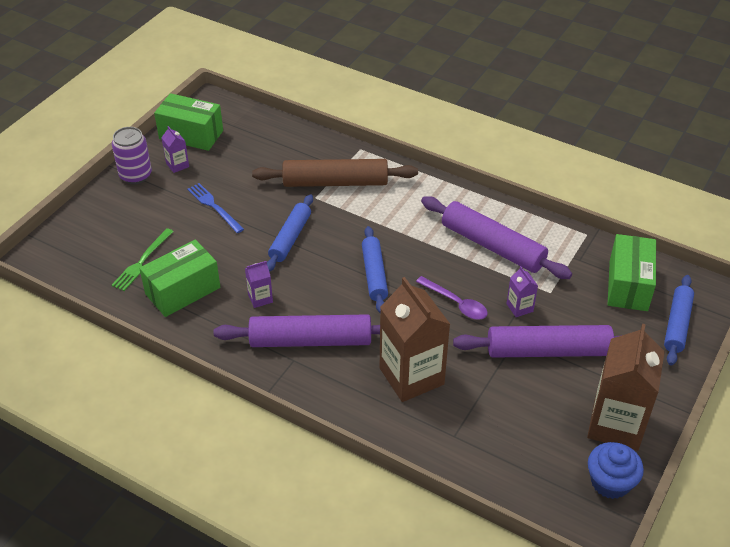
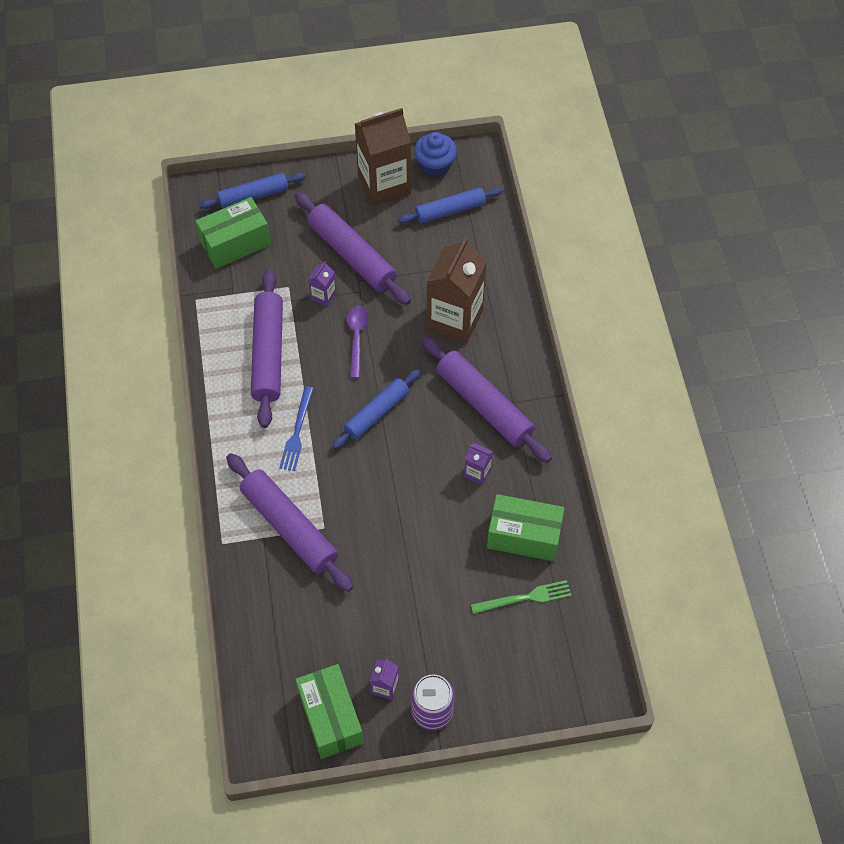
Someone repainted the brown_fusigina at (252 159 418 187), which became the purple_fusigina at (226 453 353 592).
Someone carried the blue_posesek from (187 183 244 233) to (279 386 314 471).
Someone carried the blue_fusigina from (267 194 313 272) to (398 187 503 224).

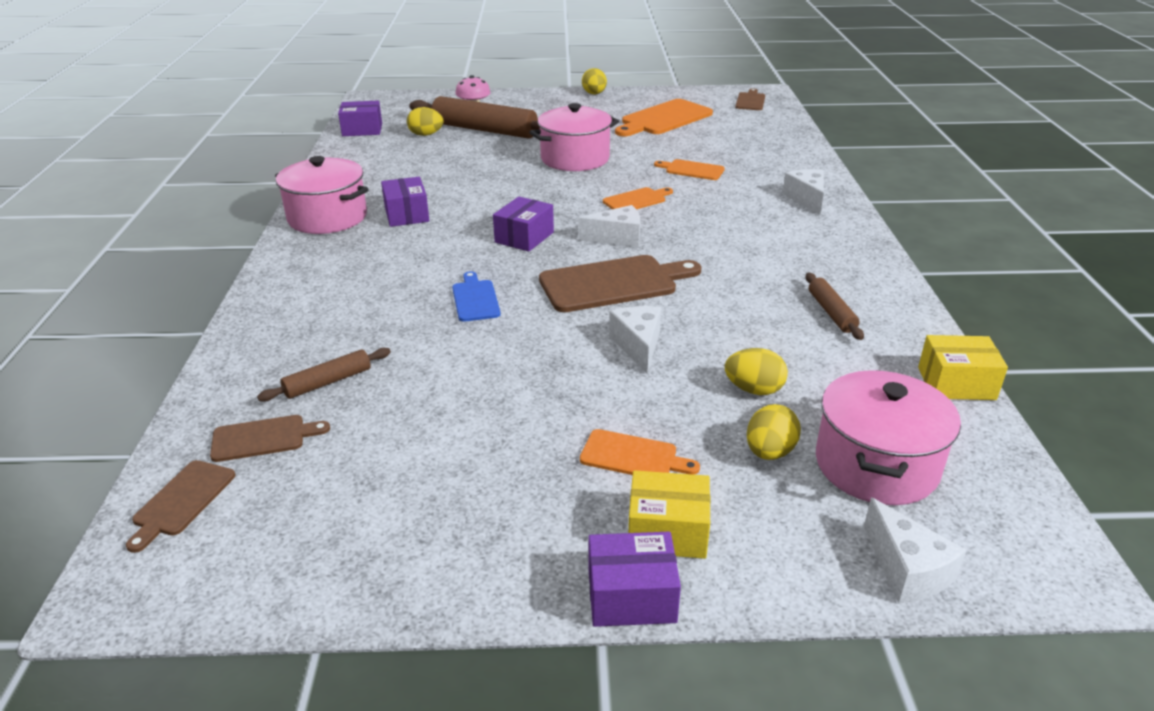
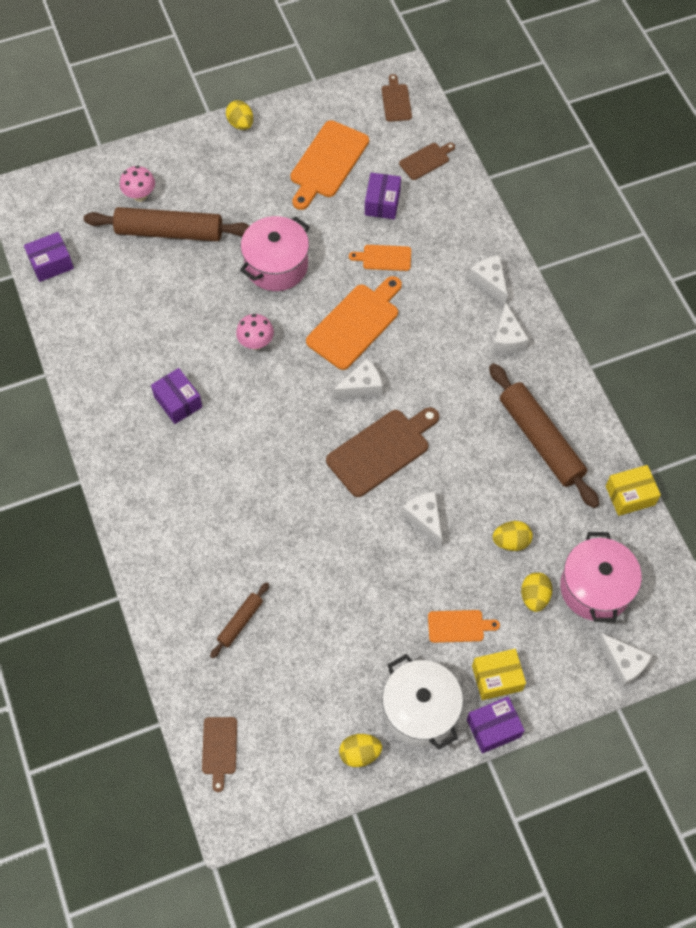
Someone put down the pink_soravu at (236 314 274 350).
Someone scaled the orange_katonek at (603 187 673 209) by 1.85.
Someone carried the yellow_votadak from (407 107 444 136) to (339 734 382 767).
Someone carried the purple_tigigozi from (493 197 554 251) to (365 173 401 219).
Someone put down the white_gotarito at (382 654 463 749).
Someone carried the brown_katonek from (210 415 330 462) to (399 143 455 180).
Someone scaled the brown_fusigina at (806 273 864 340) by 2.07.
Someone put down the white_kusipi at (493 302 529 354).
Someone took away the pink_gotarito at (275 156 369 234).
Someone took away the blue_katonek at (452 271 501 322).

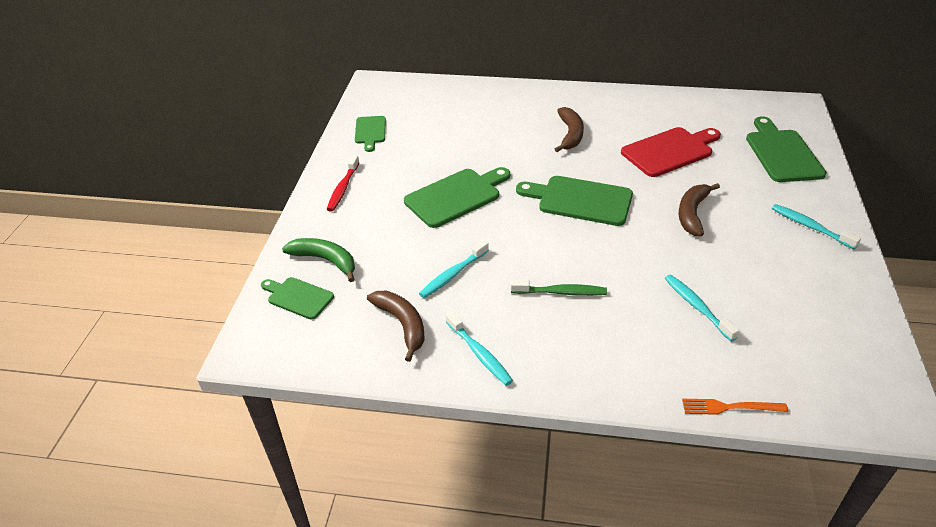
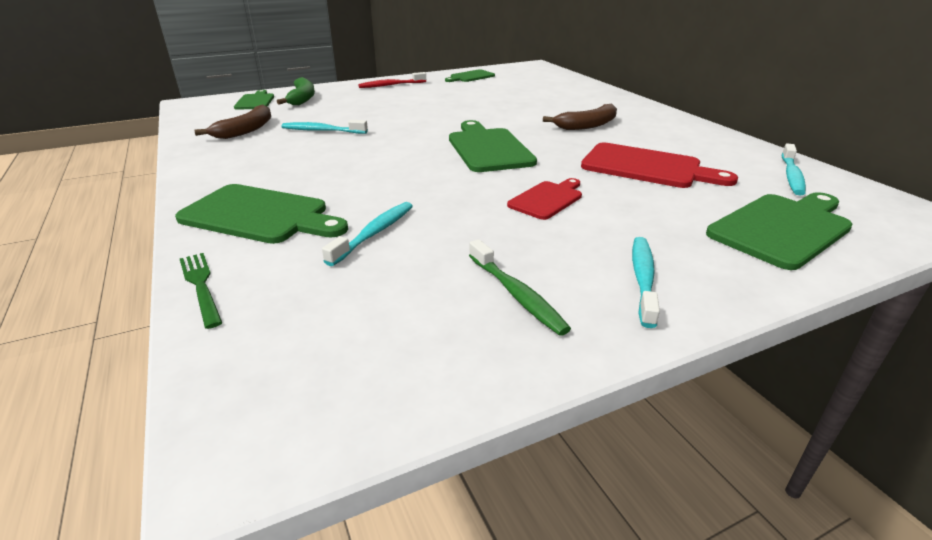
Someone carried the green_katonek from (404 167 510 228) to (175 184 348 244).
Someone repainted the orange_posesek at (682 399 788 415), which became the green_posesek at (180 253 222 329).
Someone carried the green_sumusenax from (511 280 607 296) to (469 239 571 336).
Someone swapped the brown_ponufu at (678 183 720 236) for the red_katonek at (507 178 582 220).
Someone carried the turquoise_sumusenax from (446 311 513 386) to (782 143 806 196).

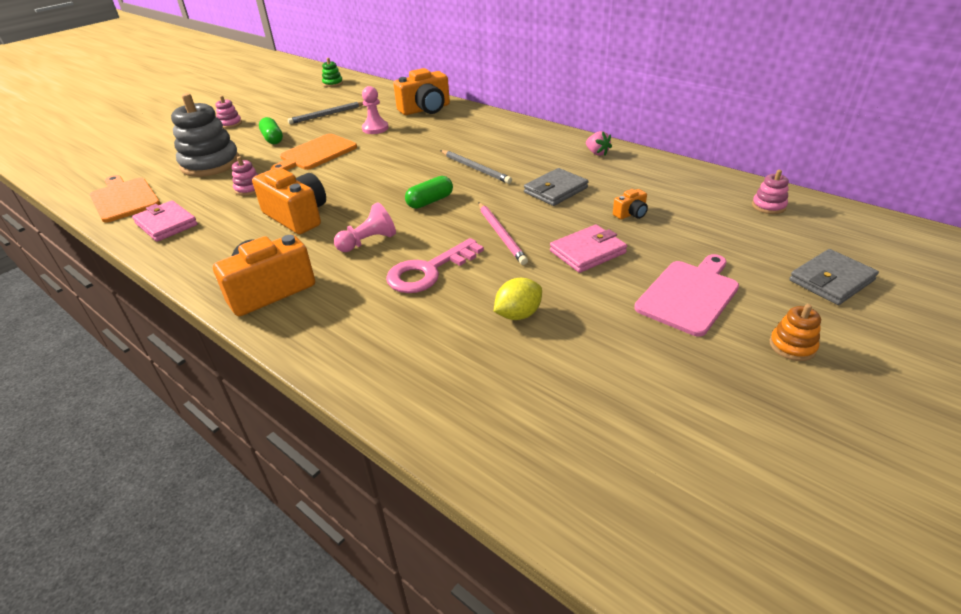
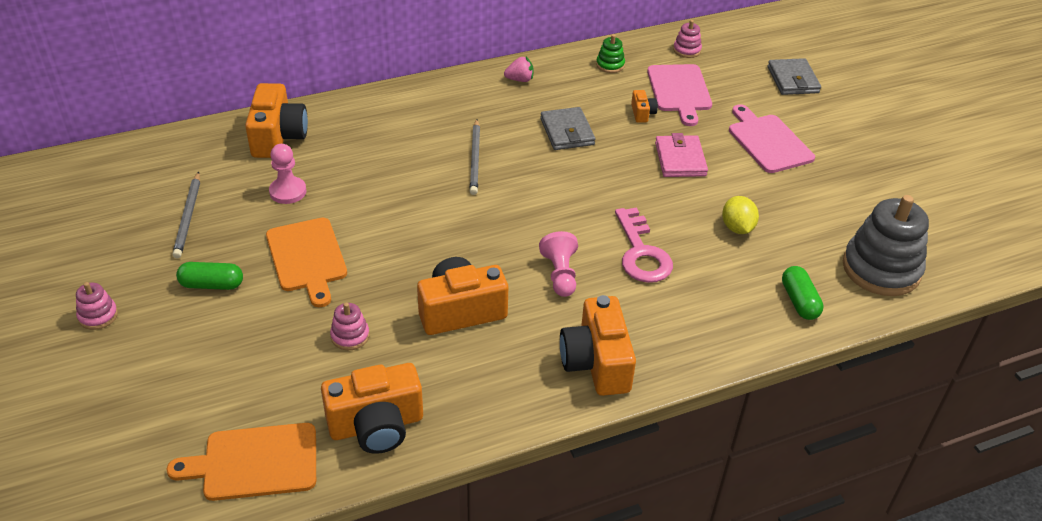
Someone swapped the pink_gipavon at (132 200 198 242) for the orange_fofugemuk at (321 363 423 454).
Someone rotated the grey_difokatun at (440 150 512 184) by 105 degrees clockwise.
Someone carried the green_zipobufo from (322 58 343 87) to (596 34 625 73).
Someone put down the pink_katonek at (647 64 712 126).
Someone carried the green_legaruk from (405 176 453 209) to (782 266 824 320).
Someone carried the grey_zipobufo from (171 93 239 177) to (843 195 929 296).
Someone took away the pink_difokatun at (479 203 528 265).
Someone took away the orange_zipobufo at (770 304 821 361).

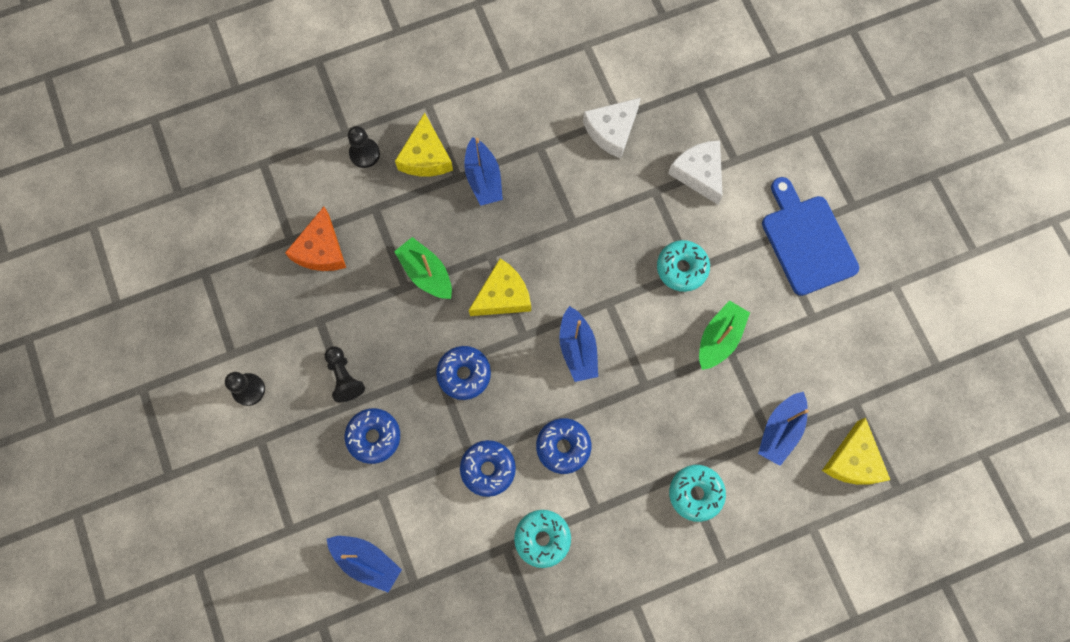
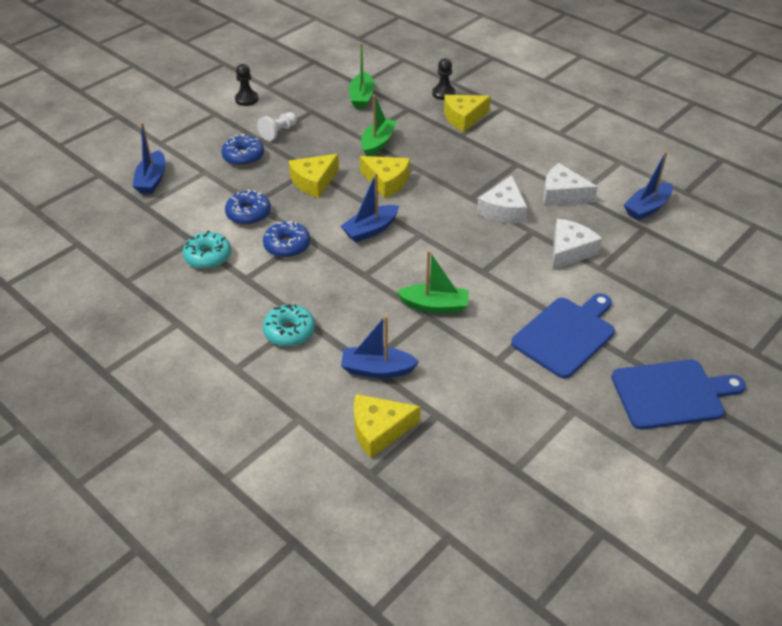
Someone repainted the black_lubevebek at (325 346 365 403), which became the white_lubevebek at (257 112 297 141).
Someone swapped the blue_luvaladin at (436 346 491 400) for the yellow_kusipi at (289 154 339 198).
Someone swapped the orange_kusipi at (285 207 346 271) for the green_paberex at (349 43 375 109).
Someone put down the white_kusipi at (477 176 527 223).
Someone put down the blue_katonek at (611 360 746 430).
Someone carried the blue_paberex from (464 137 503 206) to (624 151 673 220).
Someone took away the turquoise_luvaladin at (657 240 710 292).

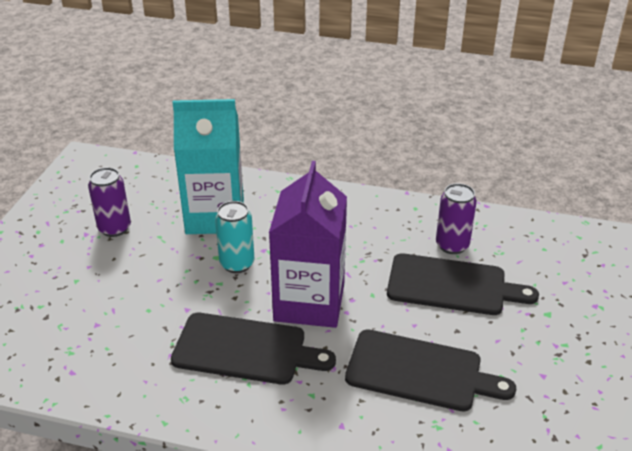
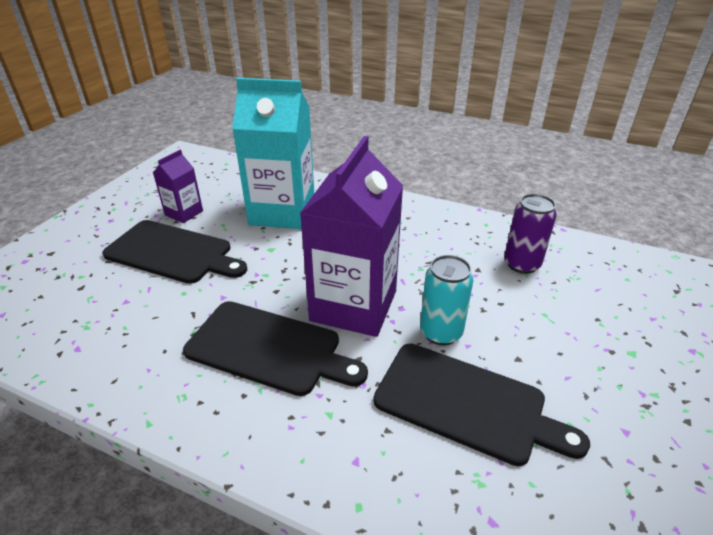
Someone carried the black_katonek from (387 253 539 315) to (102 220 247 284).
Someone swapped the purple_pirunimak at (88 167 131 237) for the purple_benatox at (153 149 203 223).
Someone carried the turquoise_pirunimak from (215 201 254 273) to (420 255 473 345).

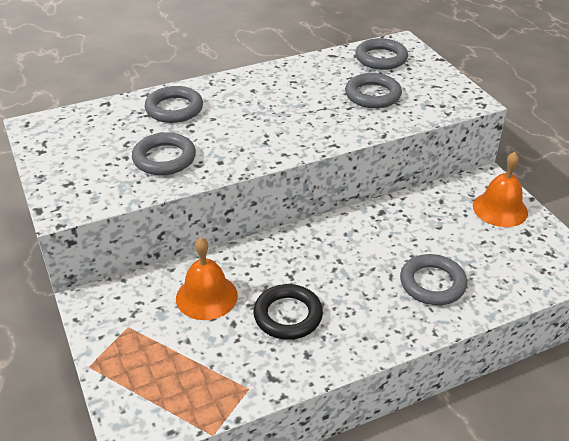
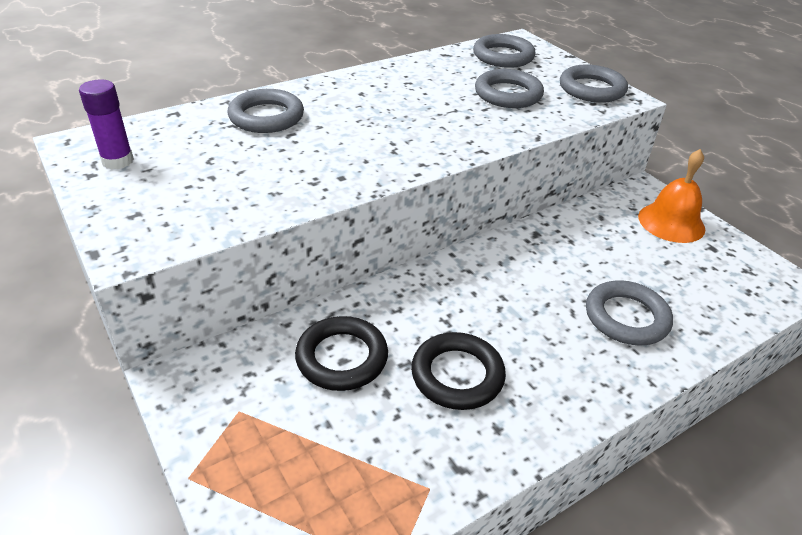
Someone put down the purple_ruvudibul at (79 79 134 169).
Someone swapped the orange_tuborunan at (176 238 238 320) for the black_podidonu at (295 316 388 391).
Someone carried the grey_podidonu from (132 132 196 175) to (560 64 628 103).

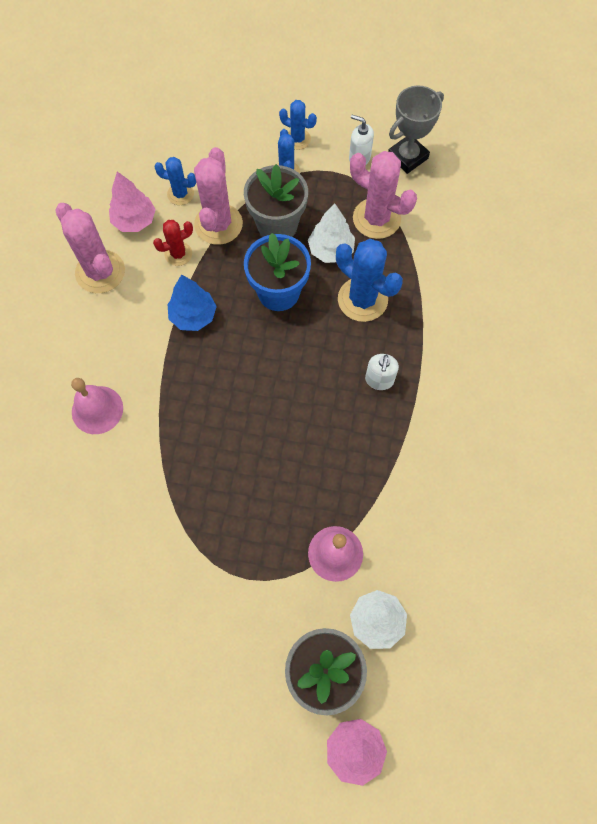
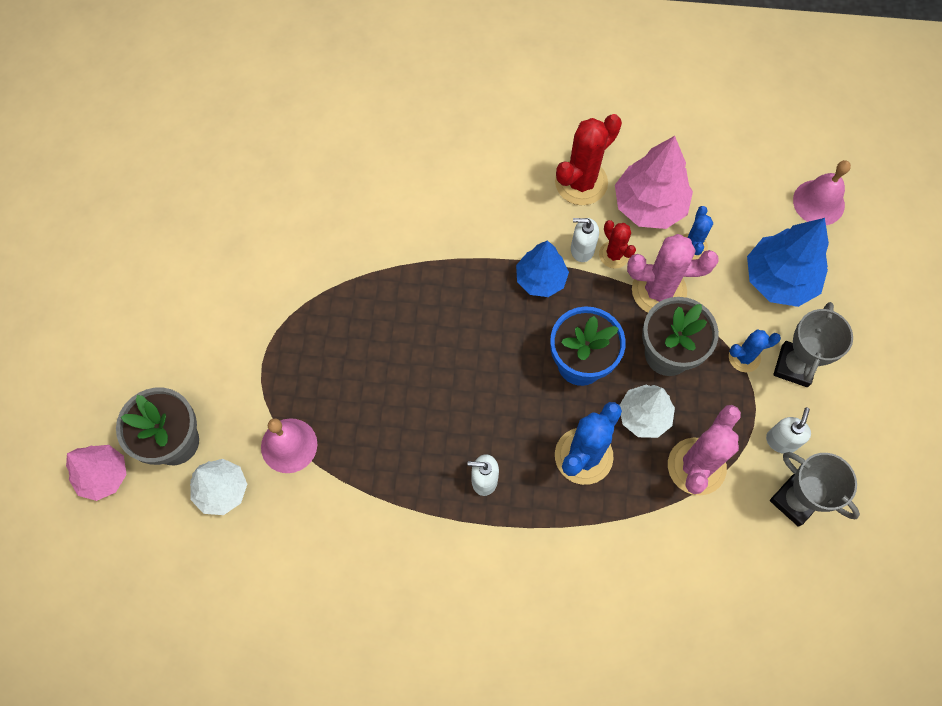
Someone repainted the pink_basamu at (55 203 125 293), which became the red_basamu at (555 114 622 205).
Someone put down the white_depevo at (571 218 599 262).
Someone scaled the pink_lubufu at (109 172 156 232) by 1.50.
Someone put down the blue_lubufu at (747 218 829 307).
Someone swapped the blue_basamu at (279 100 317 150) for the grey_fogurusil at (773 302 853 387).
Someone carried the pink_tuborunan from (71 378 123 434) to (793 160 851 225).

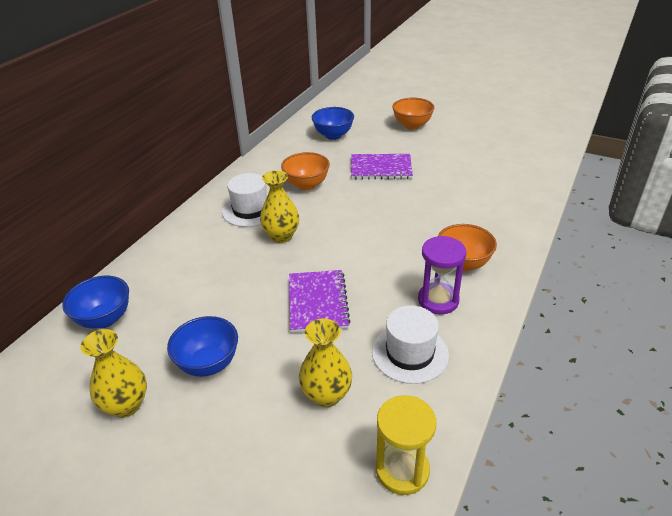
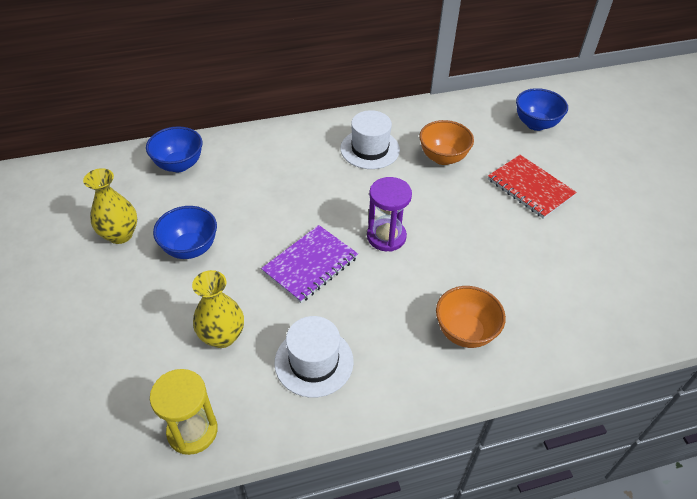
Someone carried the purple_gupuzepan from (418 236 466 315) to (367 177 412 252).
Someone repainted the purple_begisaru at (351 154 413 180), which became the red_begisaru at (488 155 577 219).
Someone took away the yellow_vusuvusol at (260 170 299 243).
Someone took away the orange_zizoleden at (392 98 435 130).

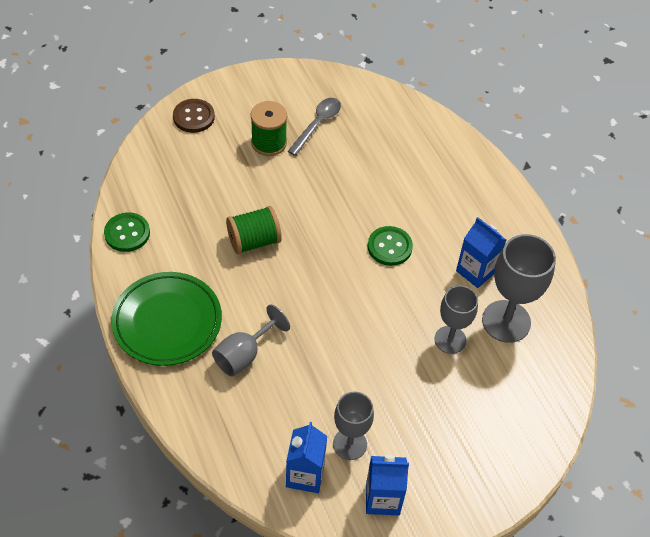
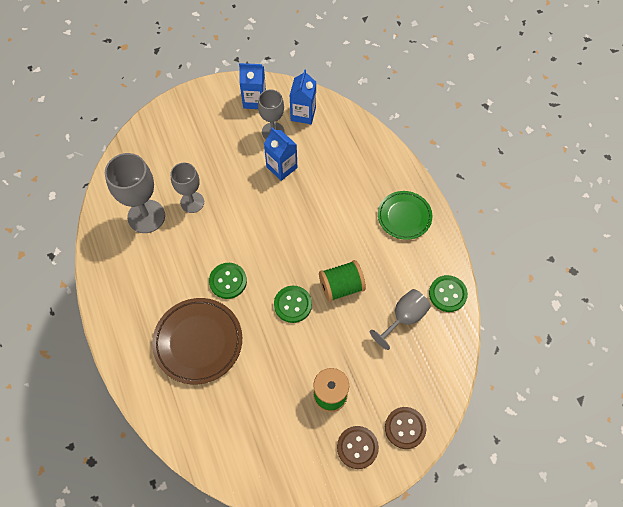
Someone put down the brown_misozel at (152 298 242 384).
Someone carried the blue_benatox from (456 217 506 288) to (264 127 297 181).
Someone put down the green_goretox at (274 286 312 323).
Someone put down the brown_goretox at (337 426 379 469).
Someone carried the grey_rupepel from (212 305 290 377) to (370 289 431 350).
Someone scaled the green_misozel at (111 272 222 366) by 0.66.
Someone took away the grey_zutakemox at (288 98 341 156).

